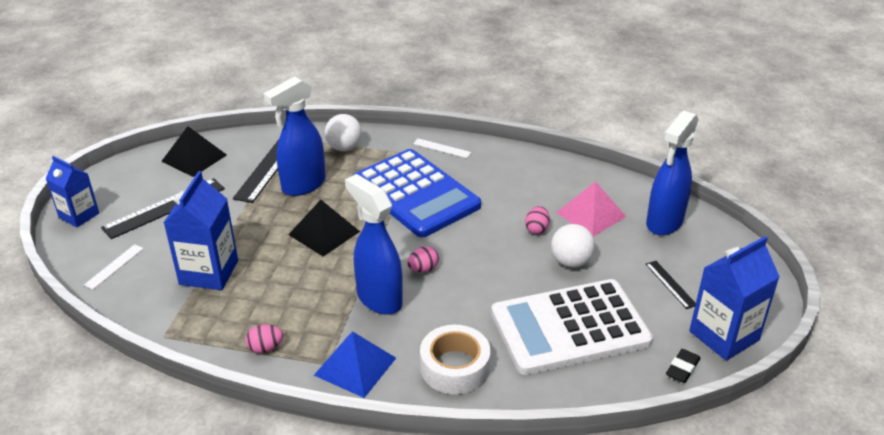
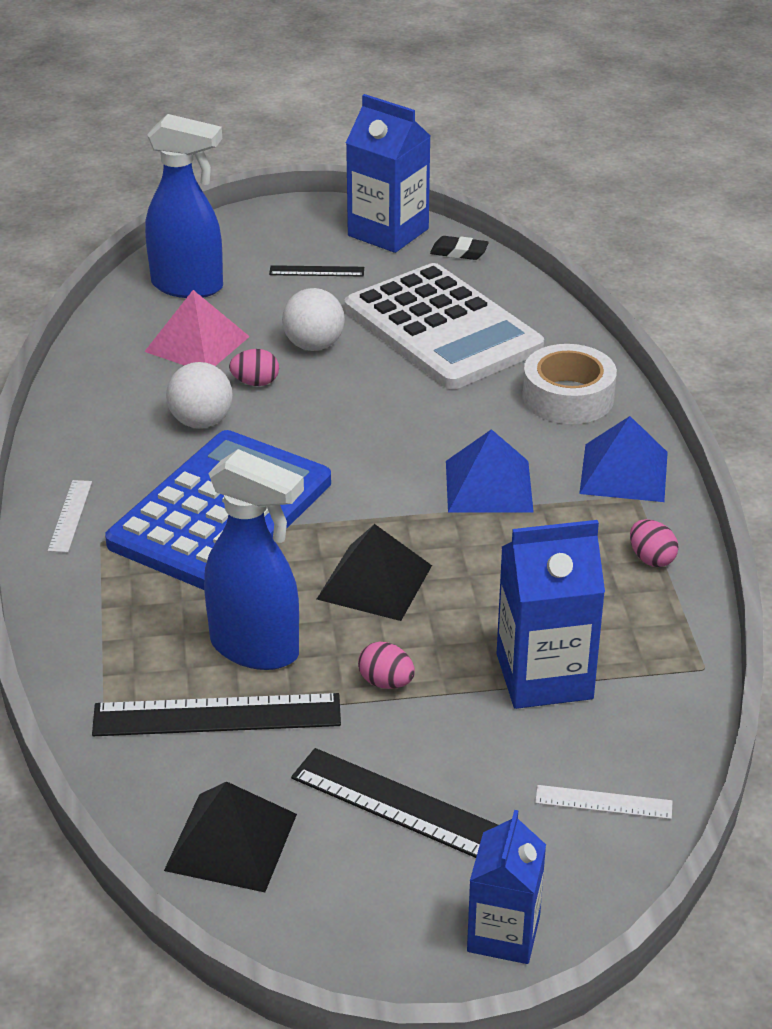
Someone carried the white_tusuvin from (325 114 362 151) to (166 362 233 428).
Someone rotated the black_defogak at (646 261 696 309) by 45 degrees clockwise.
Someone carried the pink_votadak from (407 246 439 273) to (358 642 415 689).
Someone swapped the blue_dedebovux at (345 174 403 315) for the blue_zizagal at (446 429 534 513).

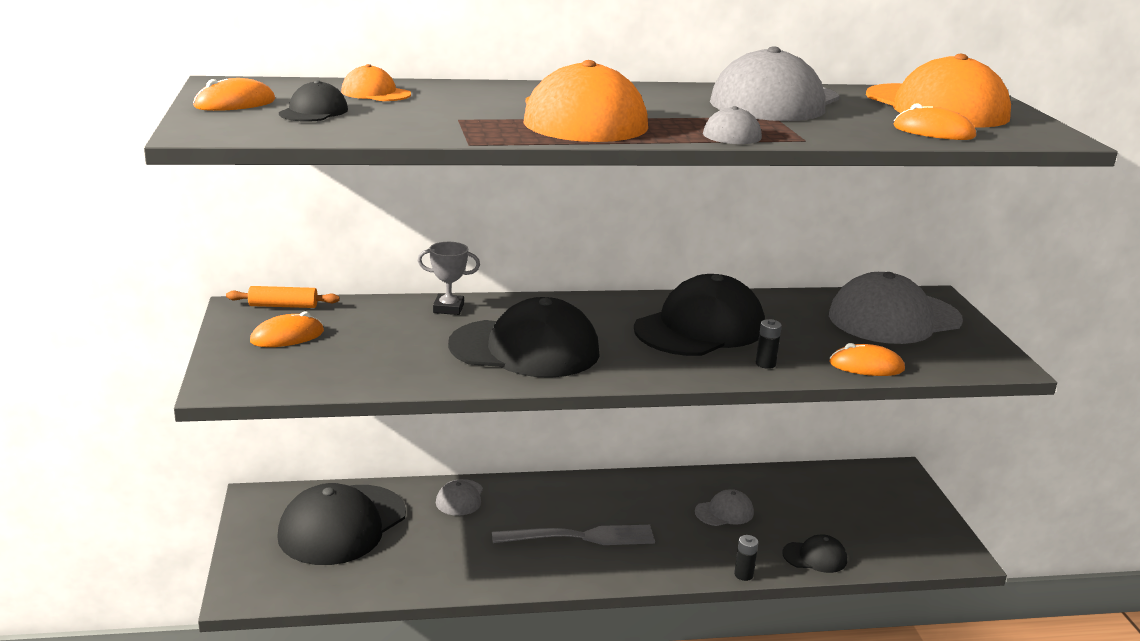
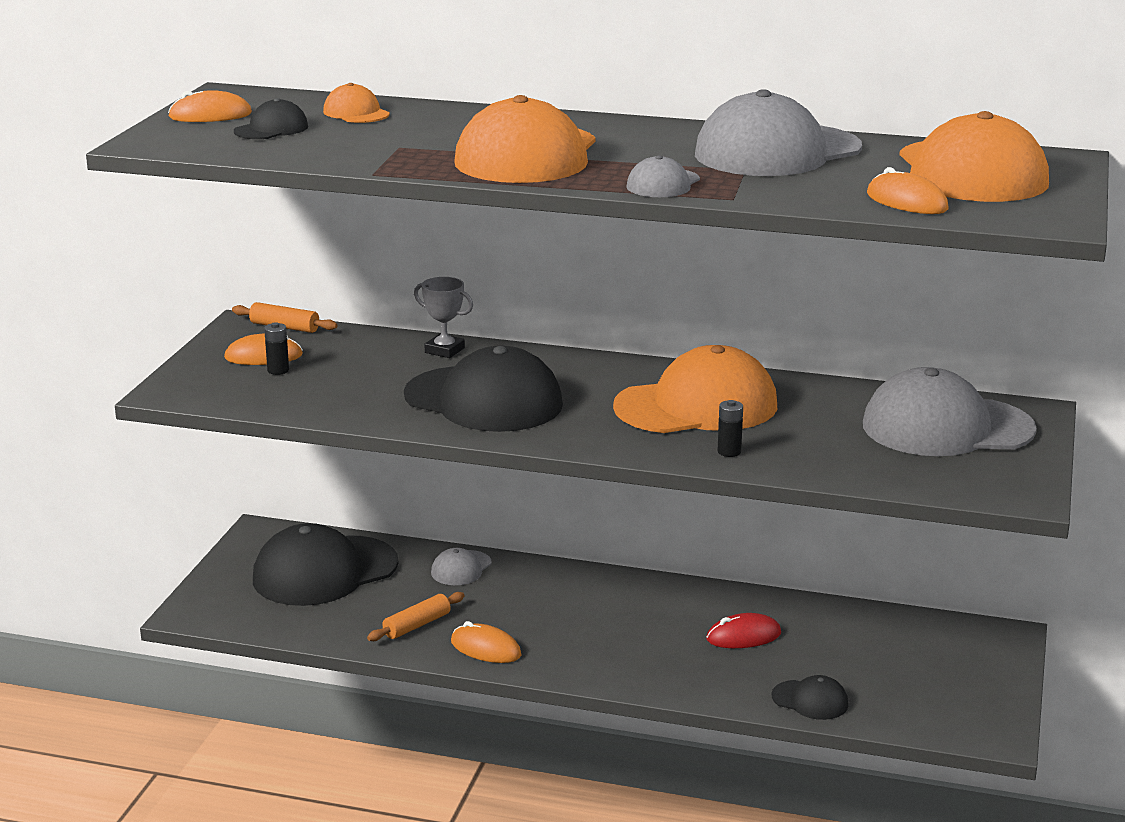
Someone carried the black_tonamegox from (734 535 758 581) to (264 322 289 375).
Someone put down the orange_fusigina at (367 592 465 641).
Someone carried the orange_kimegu from (829 343 905 376) to (451 621 521 663).
Someone repainted the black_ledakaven at (634 274 765 356), which became the orange_ledakaven at (613 345 777 433).
Someone swapped the grey_ledakaven at (695 489 754 526) for the red_kimegu at (706 613 781 648).
Someone took away the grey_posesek at (492 525 655 545).

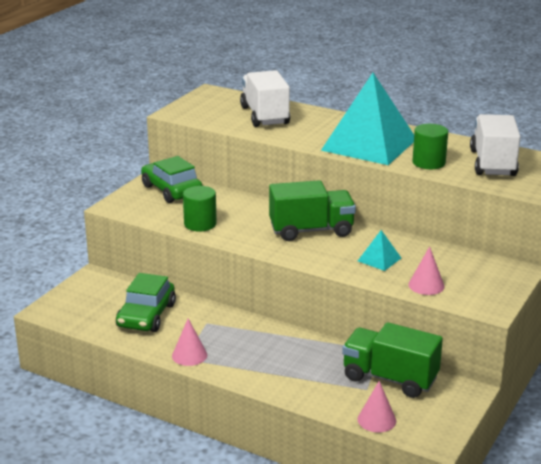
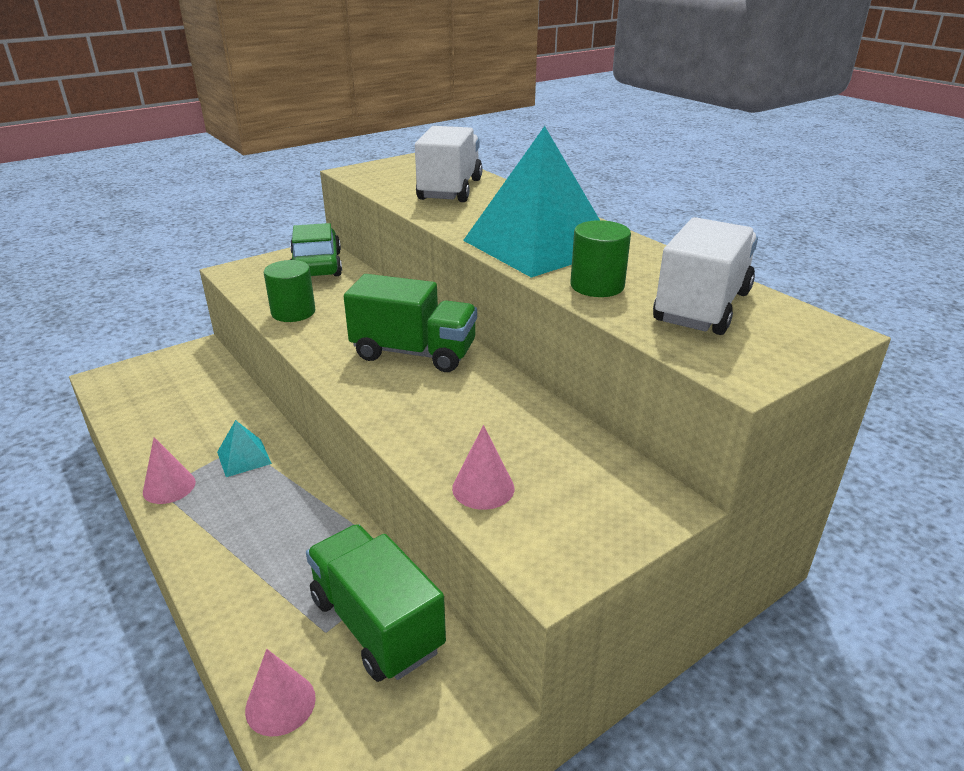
Someone carried the turquoise_zizagal from (358 230 401 271) to (217 420 272 477).
Someone took away the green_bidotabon at (116 273 176 332).

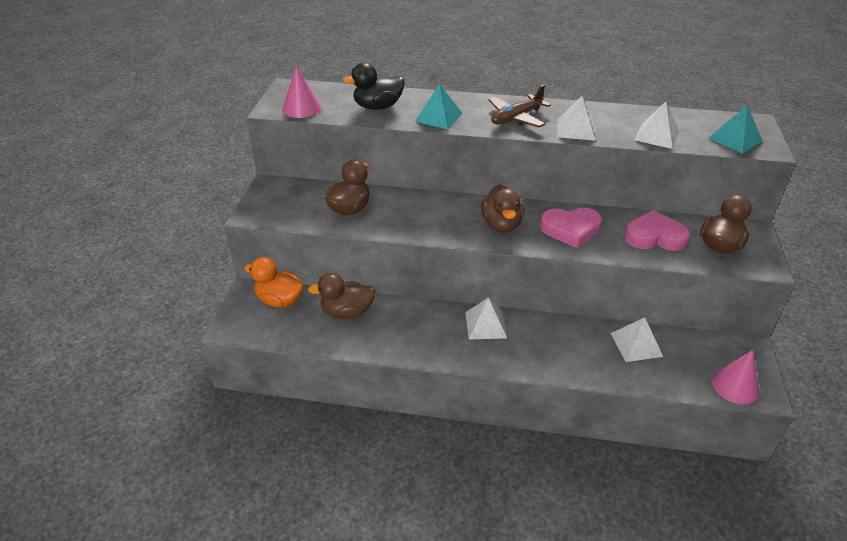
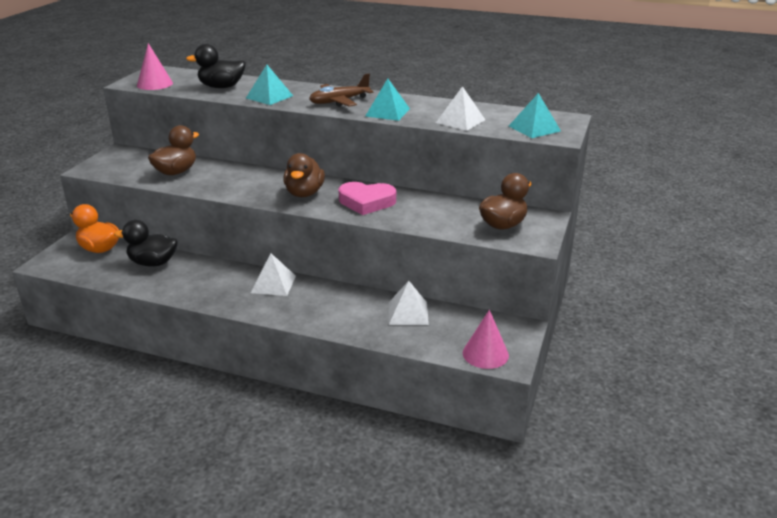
Someone repainted the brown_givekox at (308 273 376 319), which became the black_givekox at (114 220 178 267).
Someone repainted the white_zizagal at (557 96 596 141), which became the turquoise_zizagal at (365 79 410 121).
Someone took away the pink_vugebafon at (624 210 690 251).

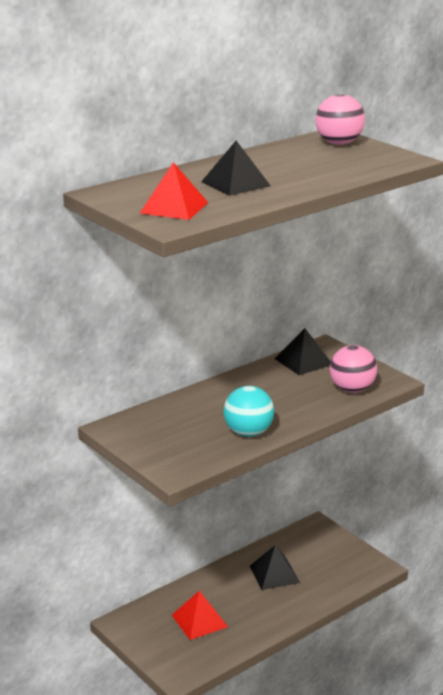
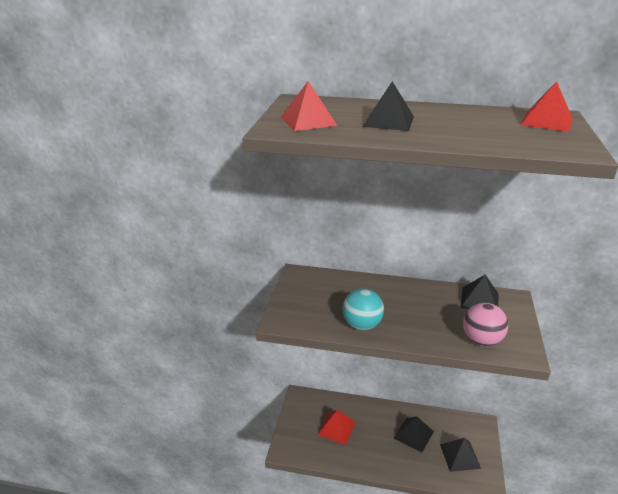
Someone put down the black_zizagal at (440 438 481 472).
Someone swapped the pink_tusuvin at (315 94 365 145) for the red_zizagal at (521 81 573 132).

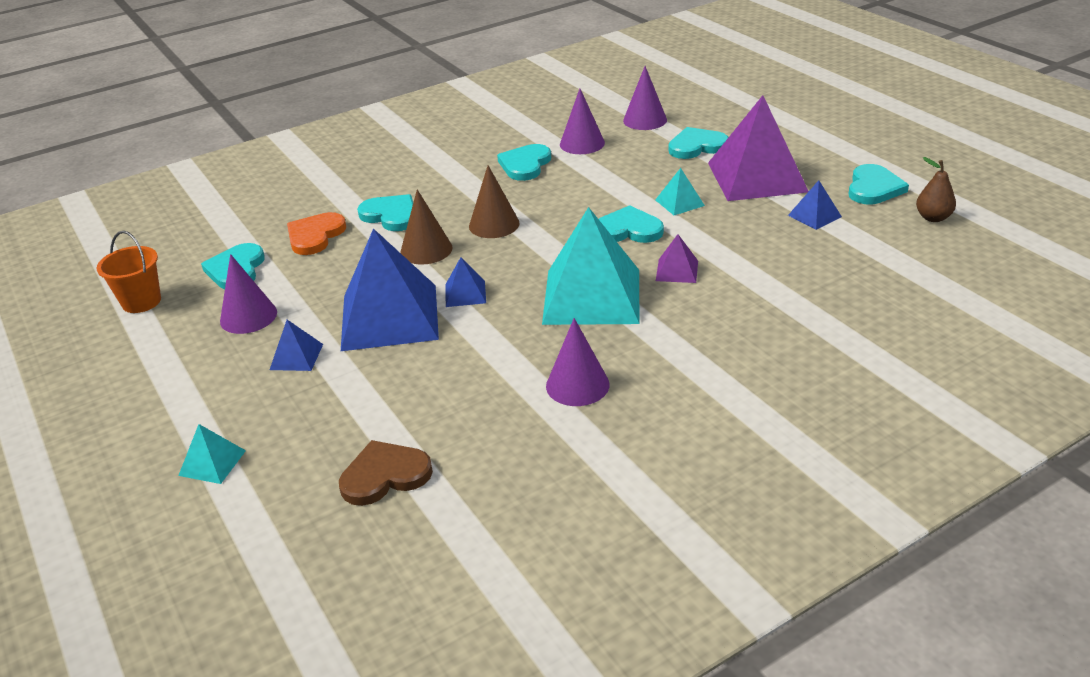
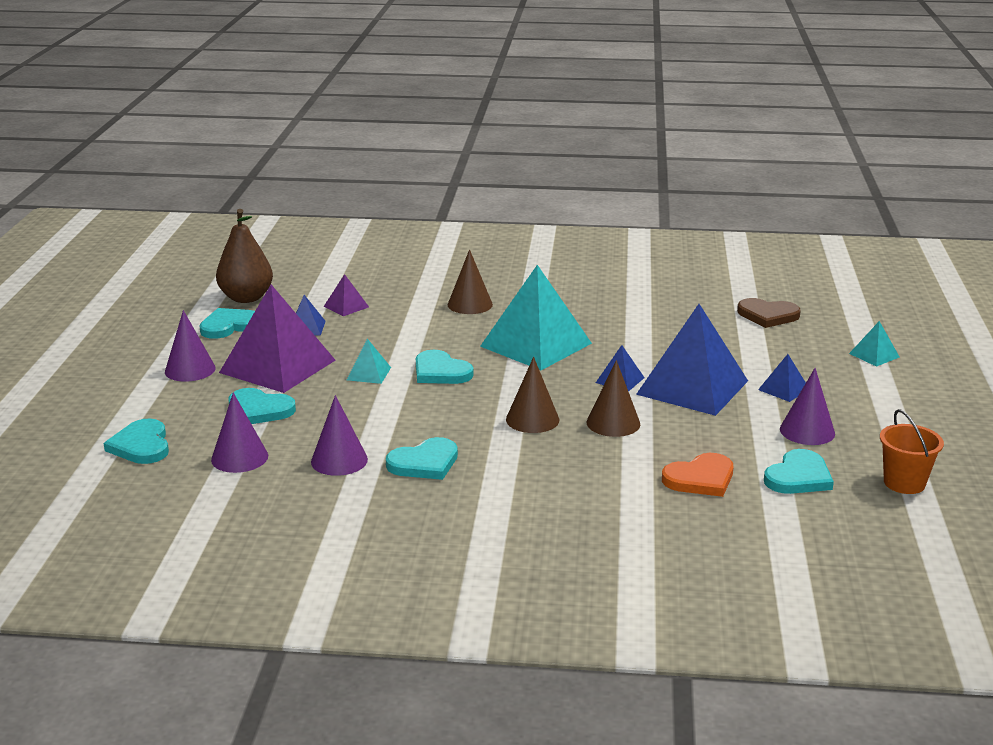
Someone carried the turquoise_vugebafon from (357 194 413 231) to (104 419 169 464).
Someone carried the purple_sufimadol from (546 318 609 406) to (165 310 216 382).
Someone scaled the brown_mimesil at (916 157 956 222) by 1.77.
Someone carried the purple_zizagal from (656 234 698 283) to (324 274 369 316).
Someone put down the brown_sufimadol at (448 249 493 314).

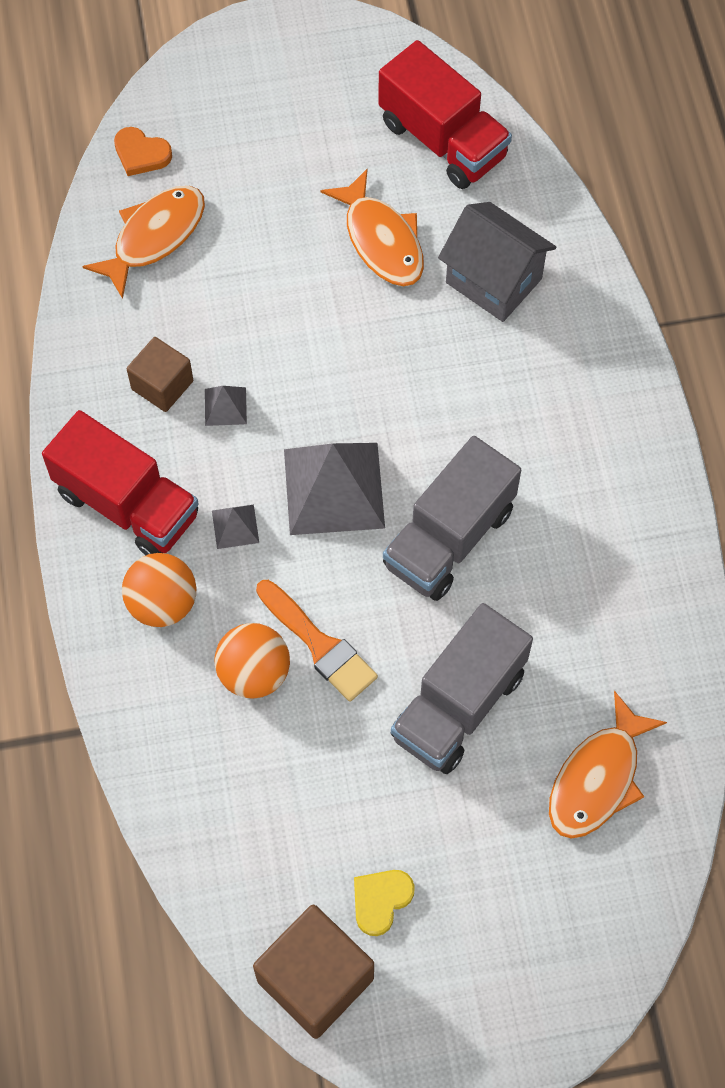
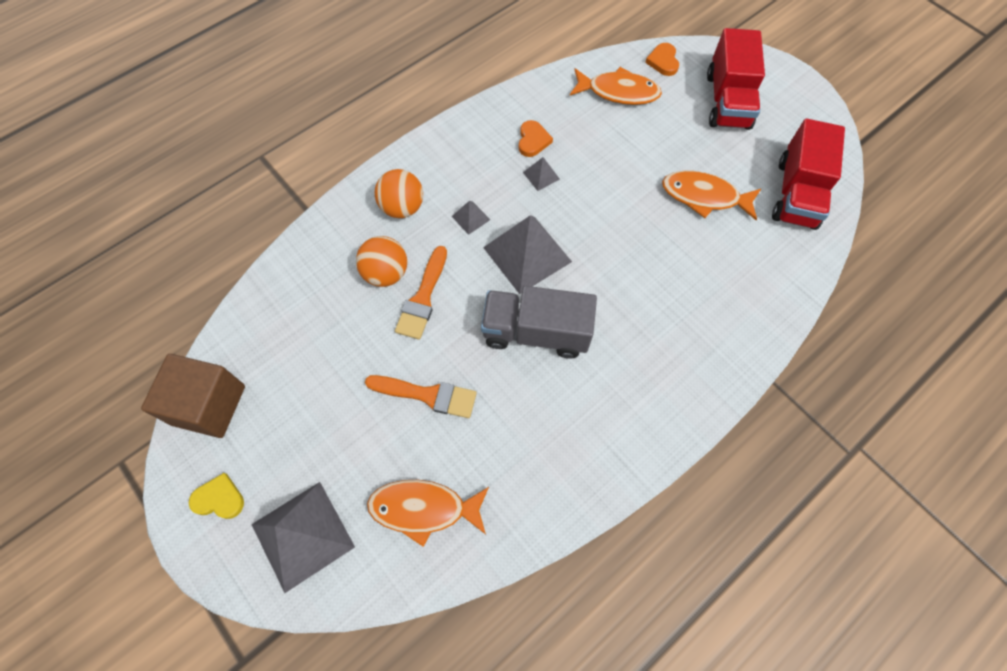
Someone carried the yellow_vugebafon from (354 870 415 936) to (189 473 244 519).
Someone put down the grey_zizagal at (251 482 355 593).
Someone swapped the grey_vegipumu at (391 603 533 774) for the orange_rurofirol at (365 375 477 418).
Someone swapped the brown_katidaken at (127 337 193 412) for the orange_vugebafon at (519 120 553 157).
Someone rotated the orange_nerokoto at (321 169 424 286) by 75 degrees clockwise.
Someone carried the red_vegipumu from (42 410 199 555) to (707 28 765 130).
Someone took away the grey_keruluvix at (438 202 556 322).

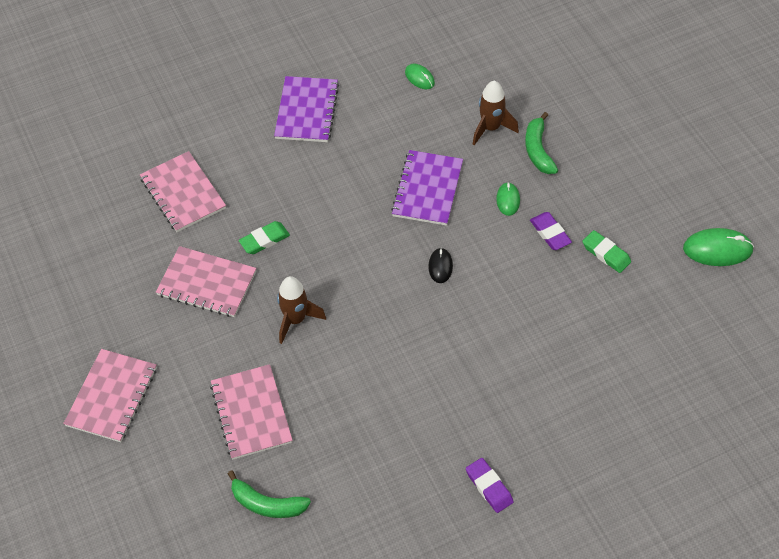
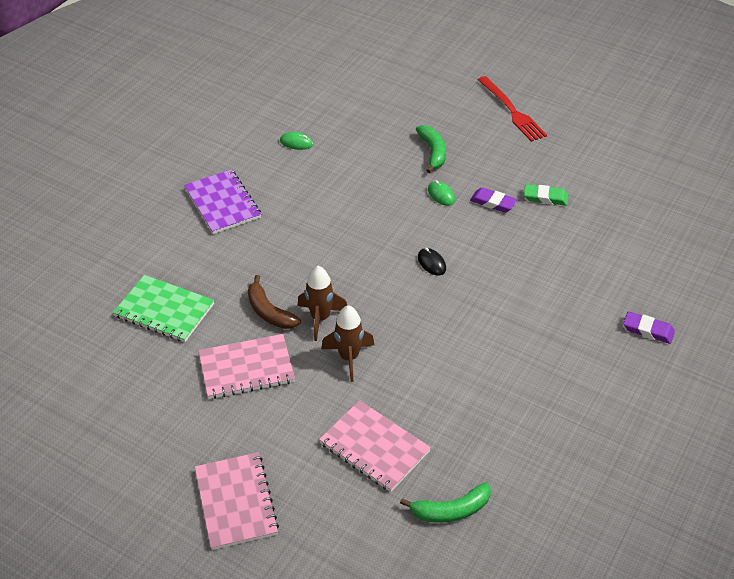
Someone repainted the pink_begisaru at (140 151 226 232), which became the green_begisaru at (113 275 214 342).
Someone swapped the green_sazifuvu at (239 221 290 254) for the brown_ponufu at (248 275 301 329).
Someone carried the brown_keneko from (473 81 519 145) to (298 266 347 341).
Someone rotated the green_ponufu at (525 112 558 174) by 150 degrees counterclockwise.
Someone put down the red_posesek at (478 76 547 142).
Someone carried the purple_sazifuvu from (466 458 514 513) to (623 311 675 344).
Someone took away the purple_begisaru at (391 150 463 226).
Someone took away the green_kimegu at (683 228 754 266).

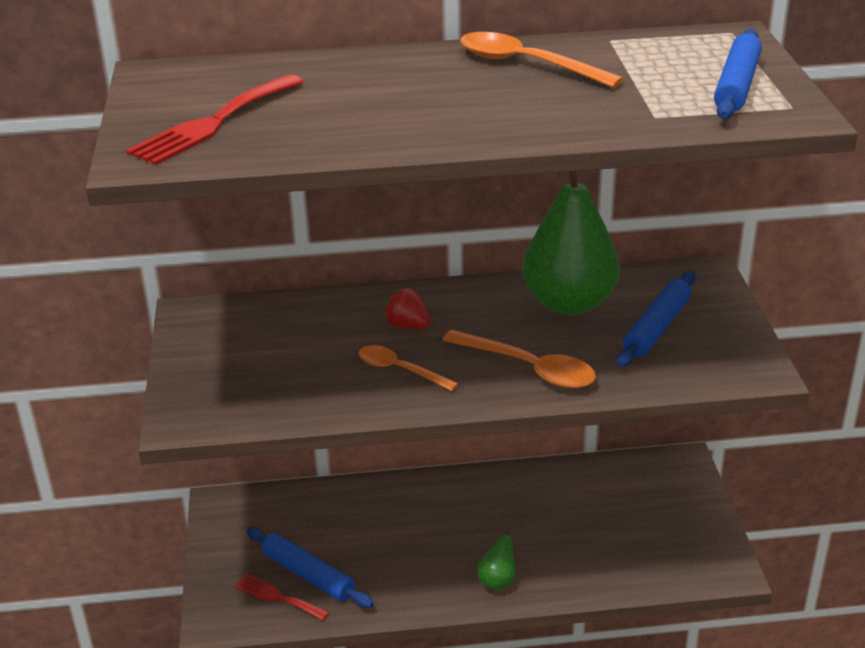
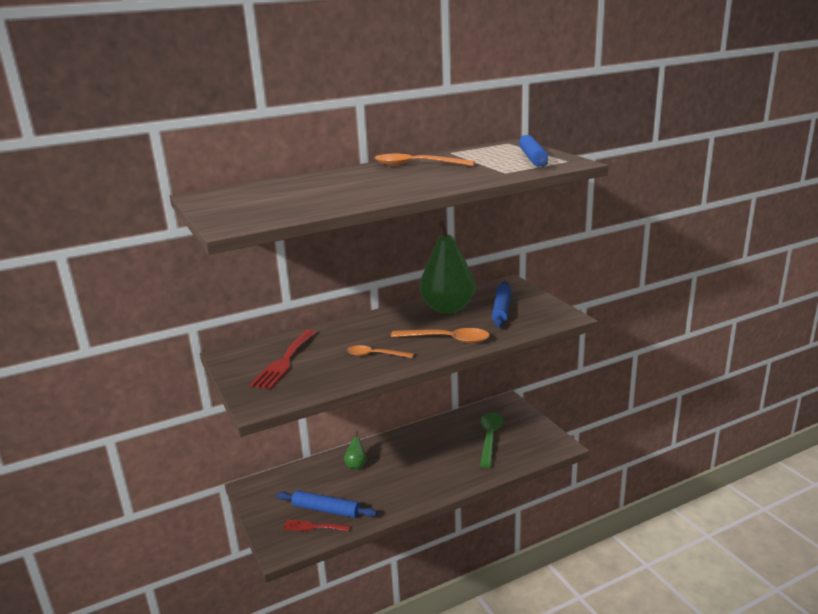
Someone carried the red_posesek from (126 74 304 165) to (250 330 317 389).
Someone carried the green_mimesil from (477 525 515 590) to (344 431 366 469).
Someone put down the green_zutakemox at (480 413 503 468).
Someone took away the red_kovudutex at (383 288 431 329).

